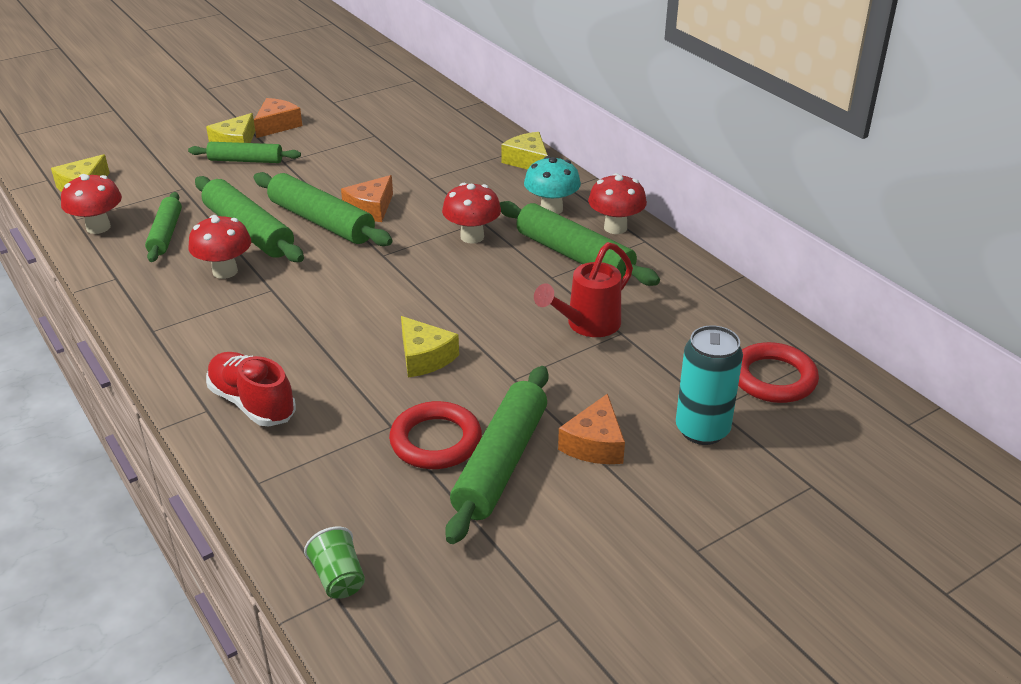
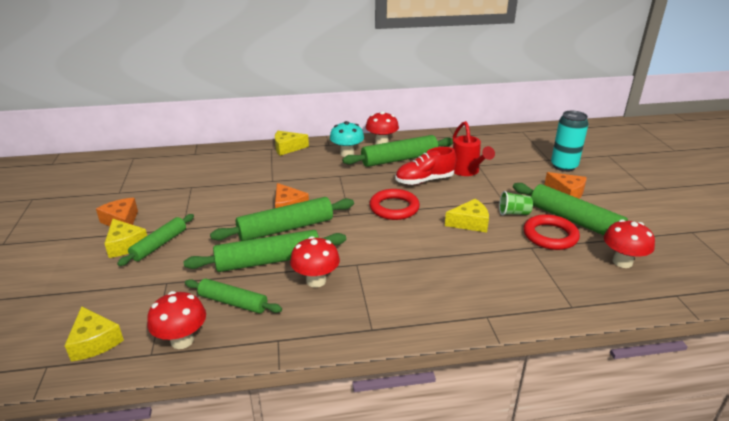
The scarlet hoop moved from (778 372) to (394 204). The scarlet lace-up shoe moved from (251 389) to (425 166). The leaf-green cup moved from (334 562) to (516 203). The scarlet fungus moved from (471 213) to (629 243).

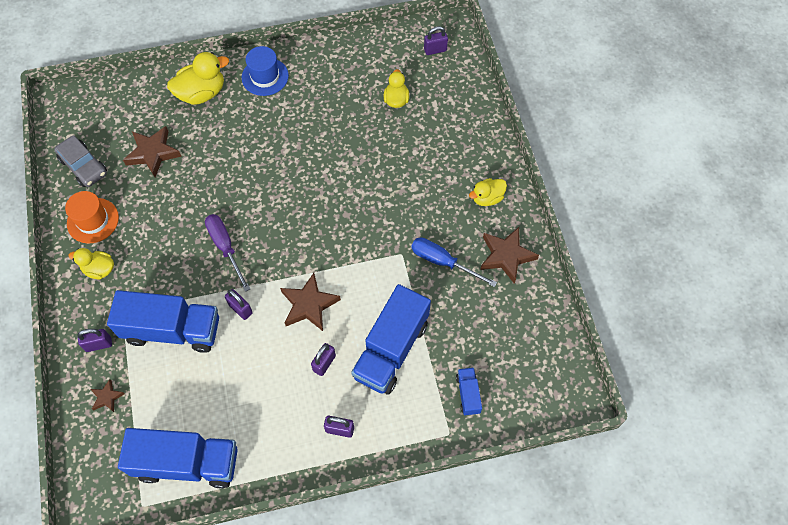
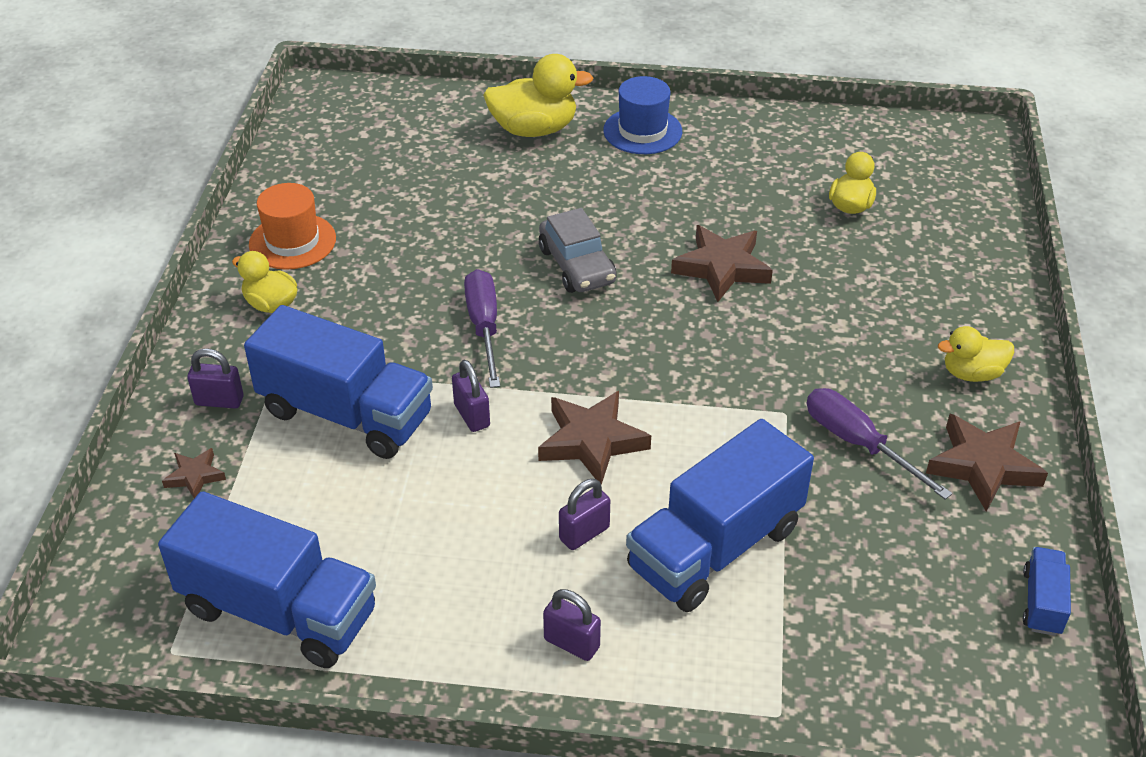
The ash-grey car moved from (80 161) to (578 250). The russet five-pointed star moved from (152 151) to (722 263). The cobalt screwdriver at (454 262) became the purple screwdriver at (879 444). The cobalt truck moved from (469 391) to (1047 591). The purple lock at (436 40) disappeared.

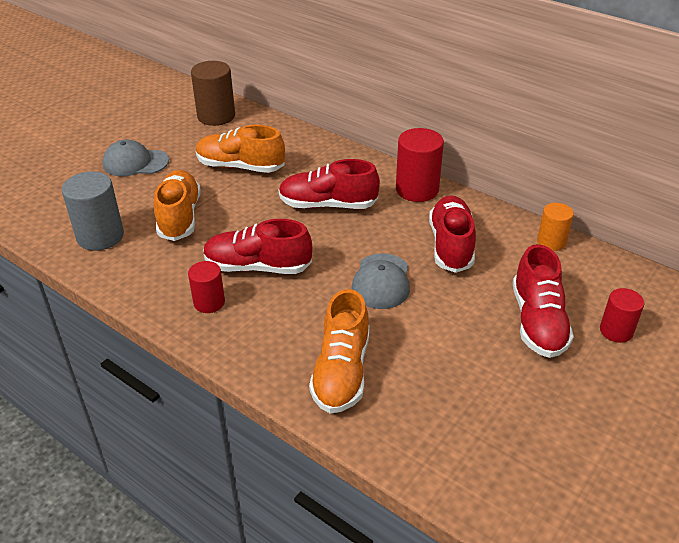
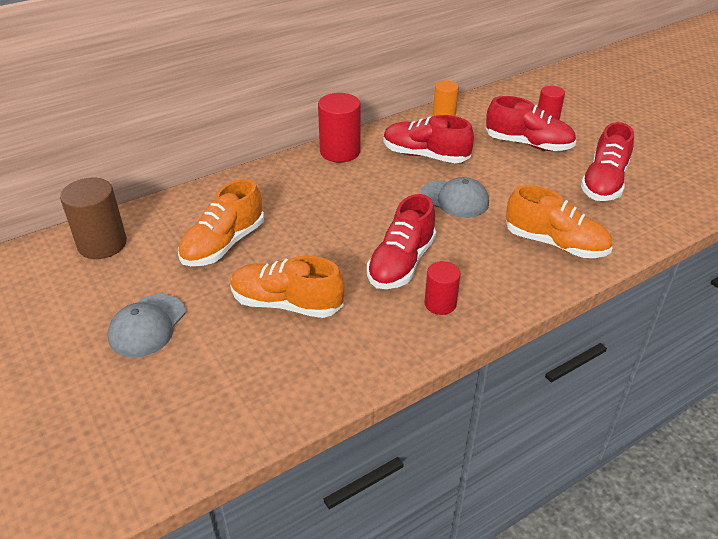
The scarlet lace-up shoe moved from (329 184) to (607 161). The ash-grey solid cylinder at (93 211) disappeared.

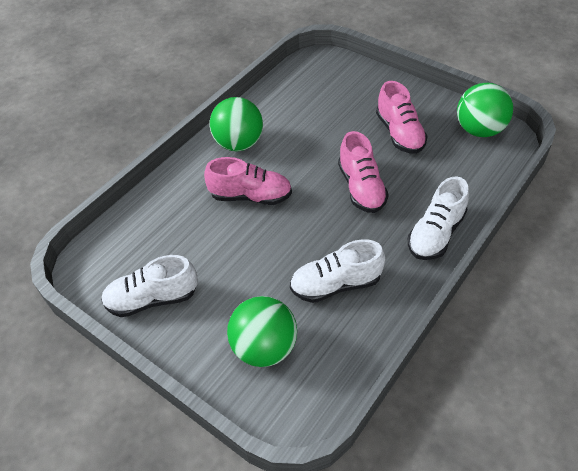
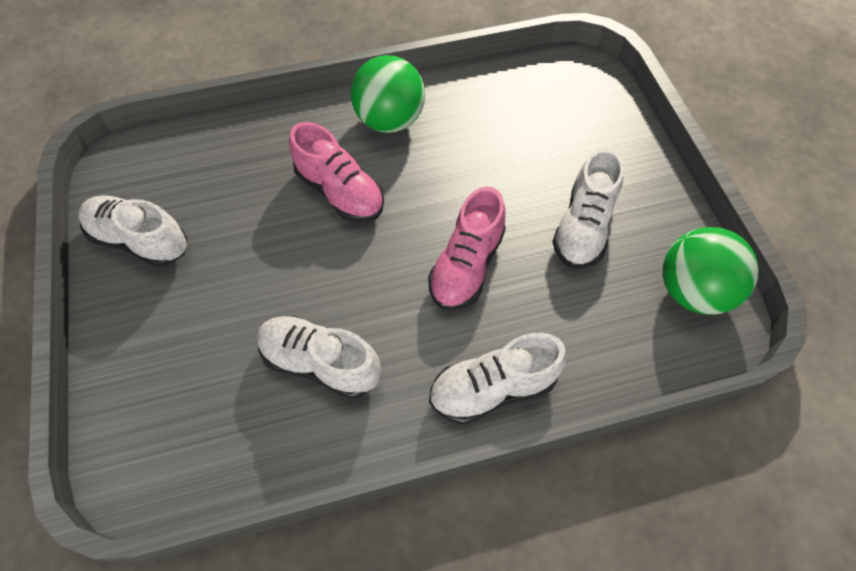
The rosy lace-up shoe at (402 117) became the white lace-up shoe at (588 208). The leaf-green ball at (262 331) disappeared.

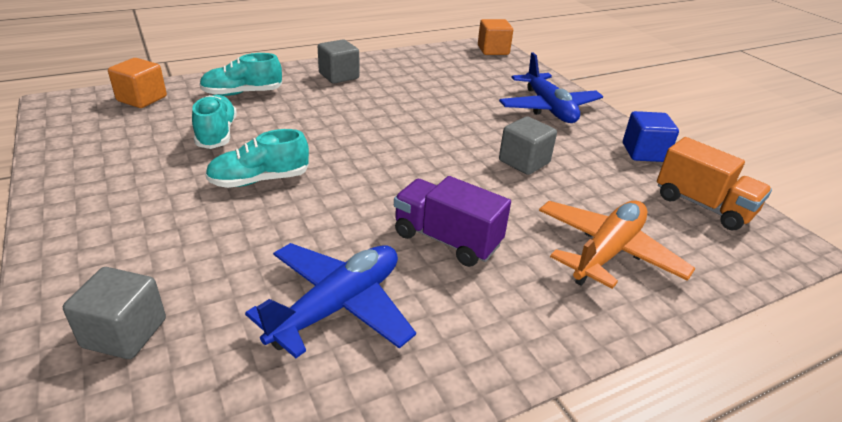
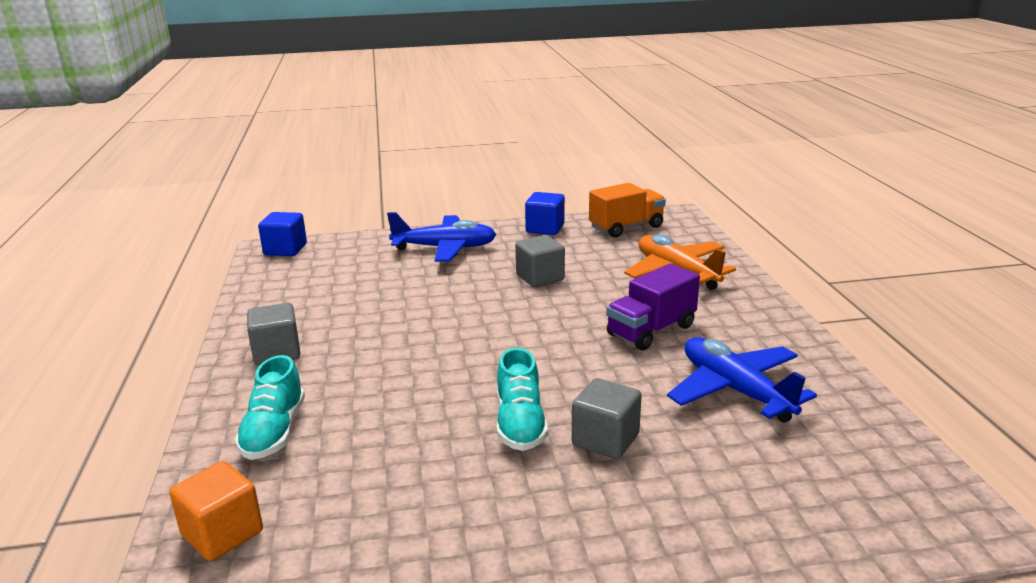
The bright orange solid cube at (495 37) became the cobalt solid cube at (282 234). The ash-grey solid cube moved from (114 313) to (607 418). The teal lace-up shoe at (214 122) disappeared.

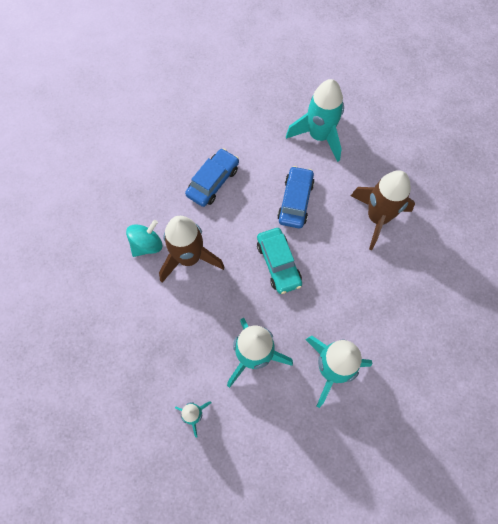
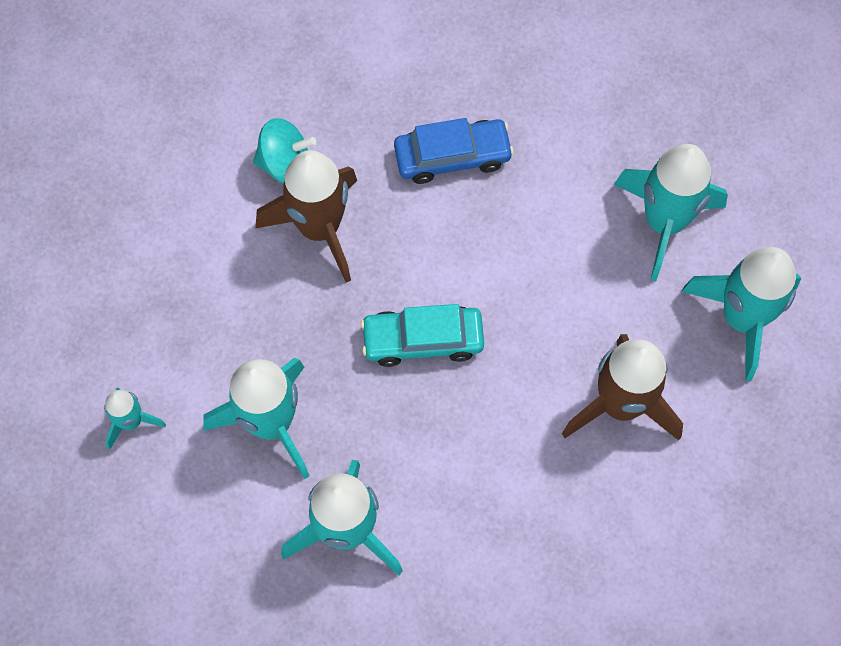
The teal car at (279 261) turned 60 degrees clockwise. The teal rocket at (741 314) appeared. The cobalt car at (296 197) disappeared.

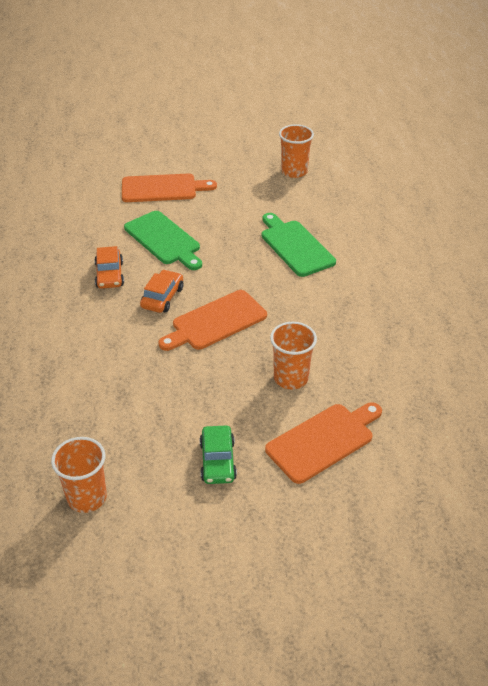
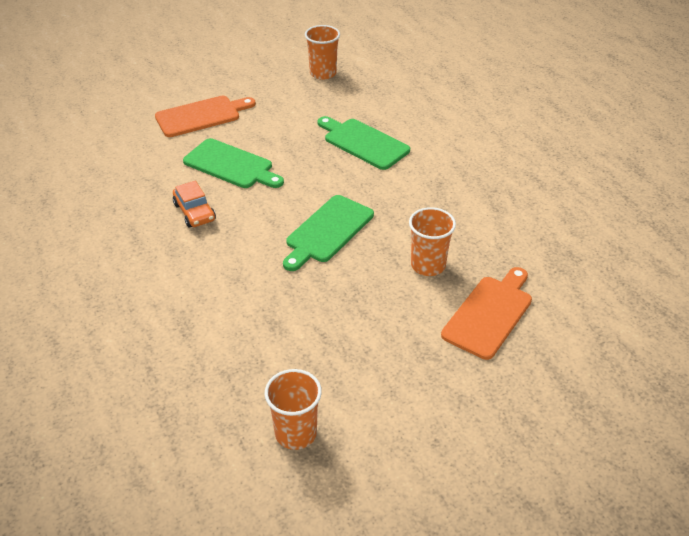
The bright orange bread board at (213 320) became the leaf-green bread board at (328 233). The bright orange car at (162 291) disappeared. The leaf-green car at (218 455) disappeared.

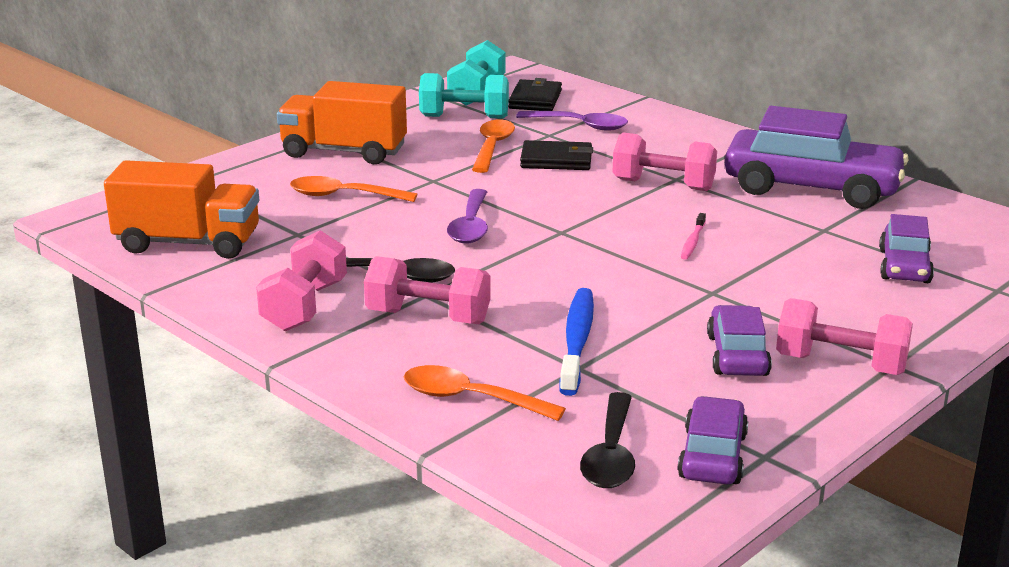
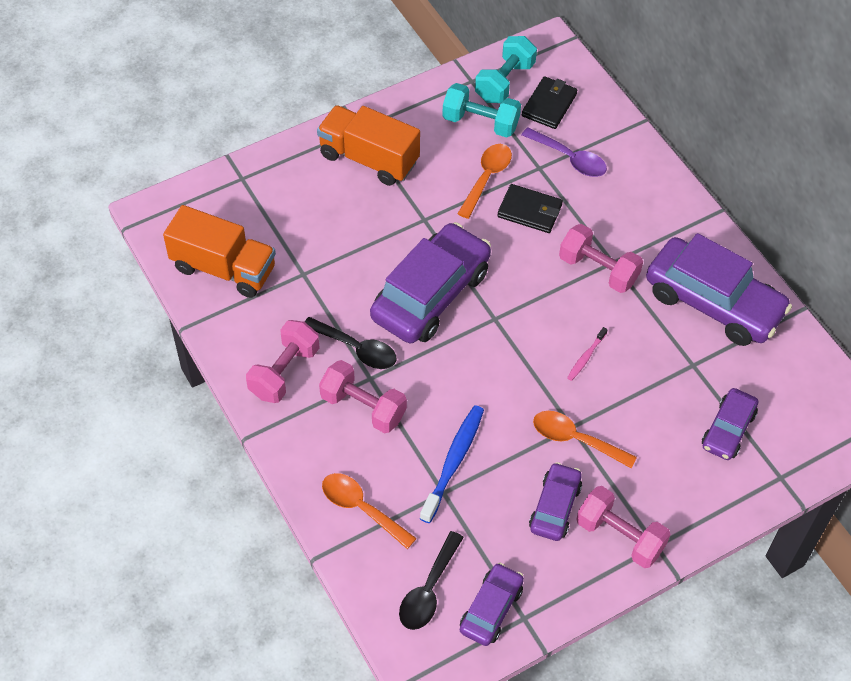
The purple spoon at (467 216) was replaced by the purple car at (430 282). The bright orange spoon moved from (353 189) to (585 439).

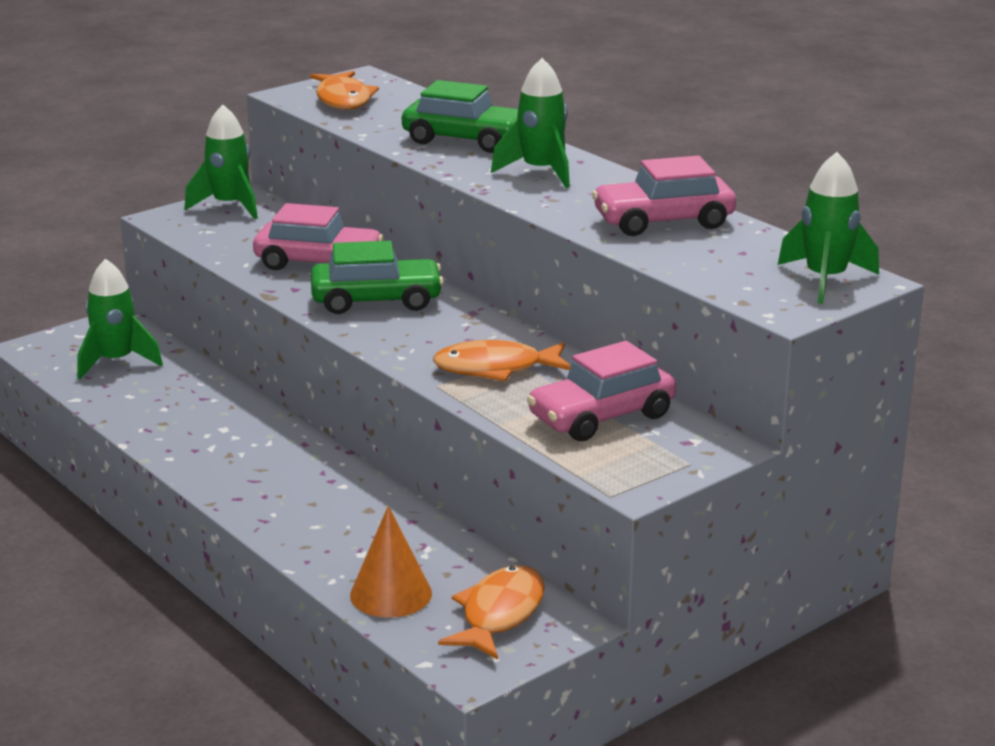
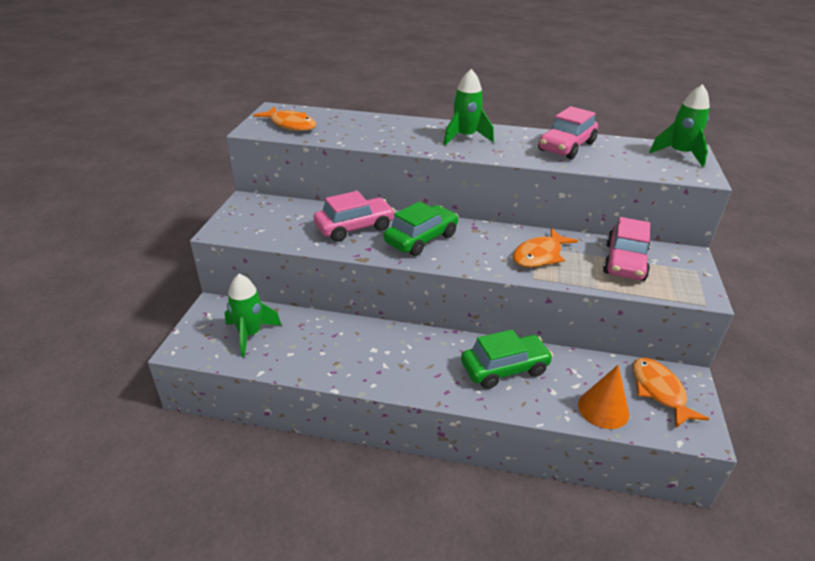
The leaf-green car moved from (460 116) to (507 359). The leaf-green rocket at (221 162) disappeared.

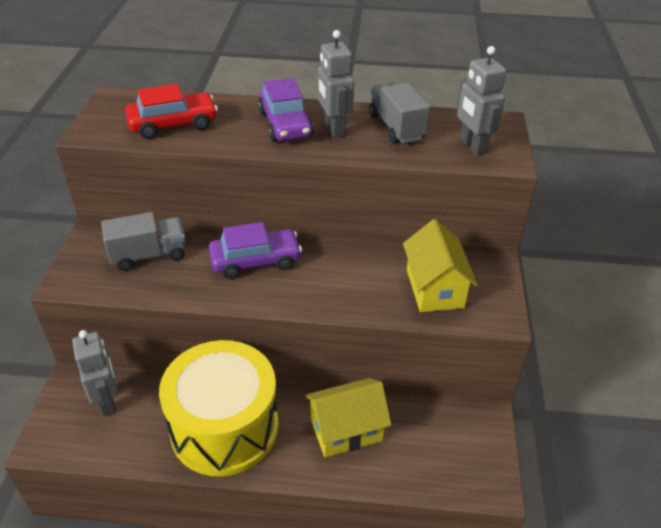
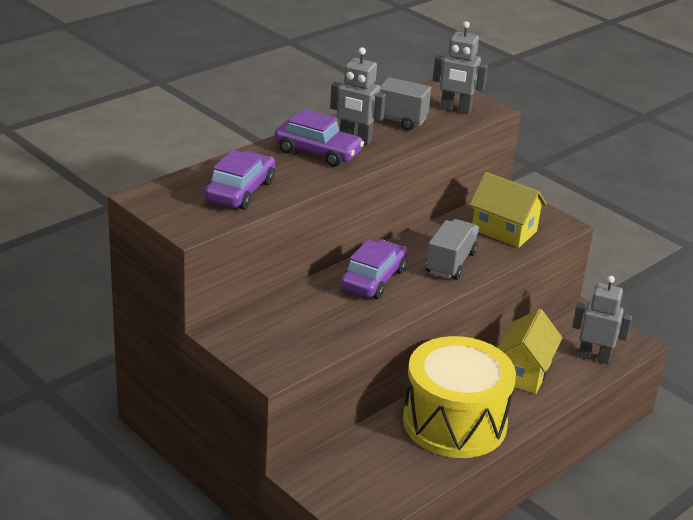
The scarlet car at (171 111) became the purple car at (240 180). The ash-grey truck moved from (143 241) to (452 249). The ash-grey robot moved from (95 373) to (602 320).

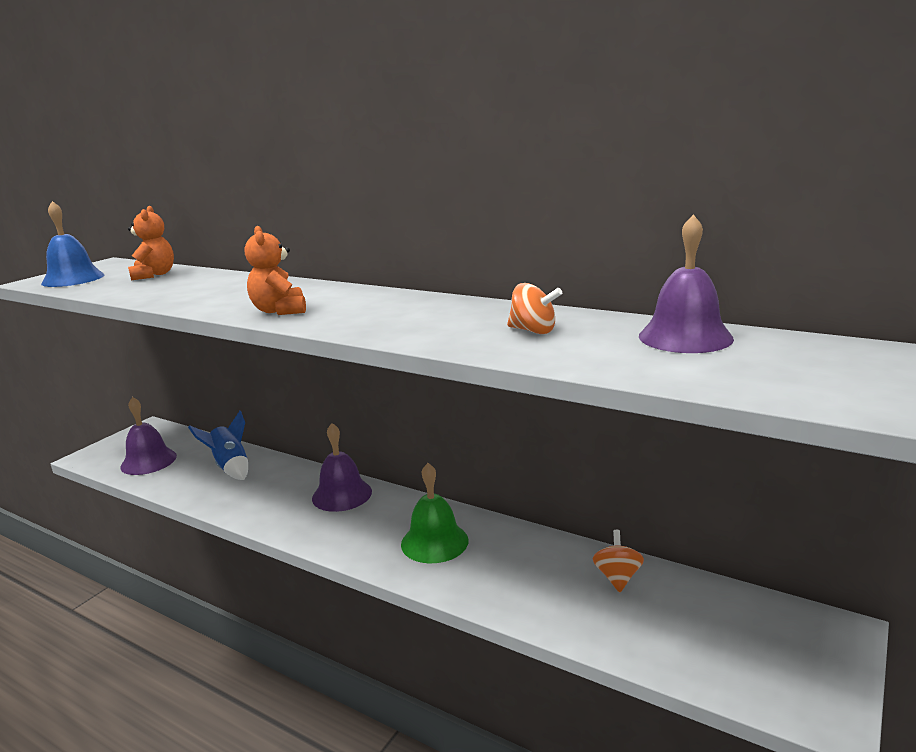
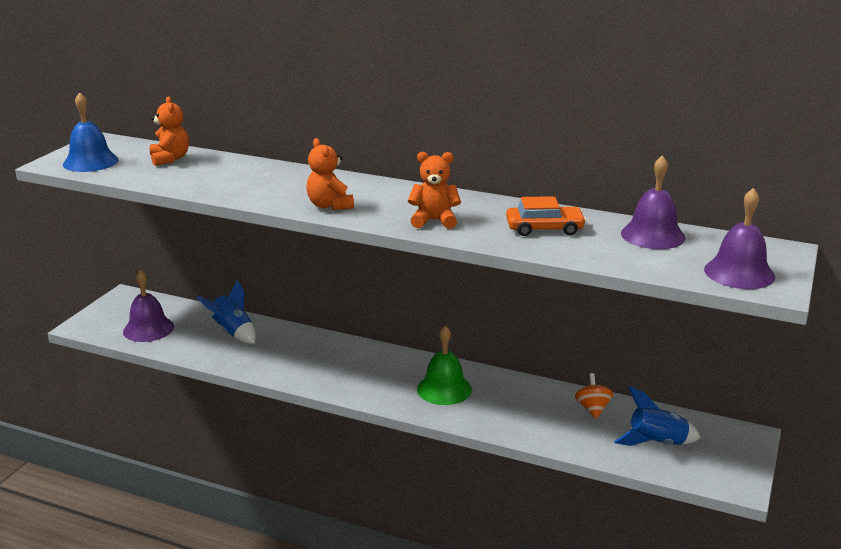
The bright orange teddy bear at (434 190) appeared. The bright orange spinning top at (534 308) was replaced by the bright orange car at (546 216). The cobalt rocket at (657 416) appeared. The purple school bell moved from (342 467) to (739 238).

